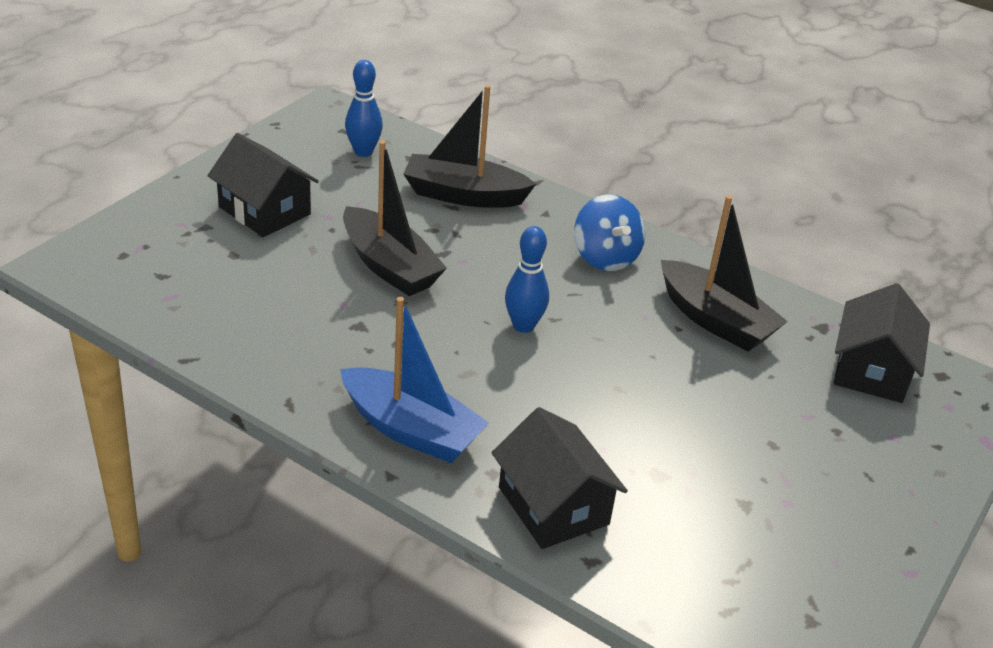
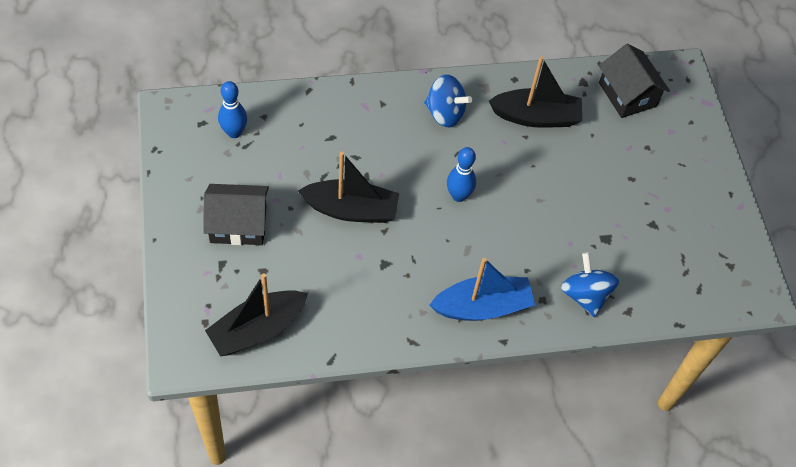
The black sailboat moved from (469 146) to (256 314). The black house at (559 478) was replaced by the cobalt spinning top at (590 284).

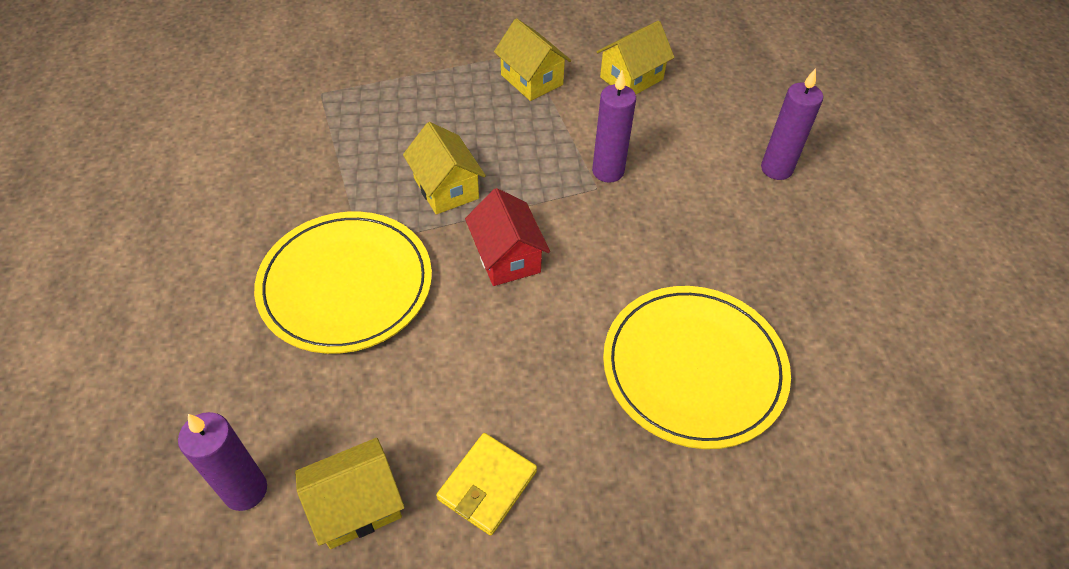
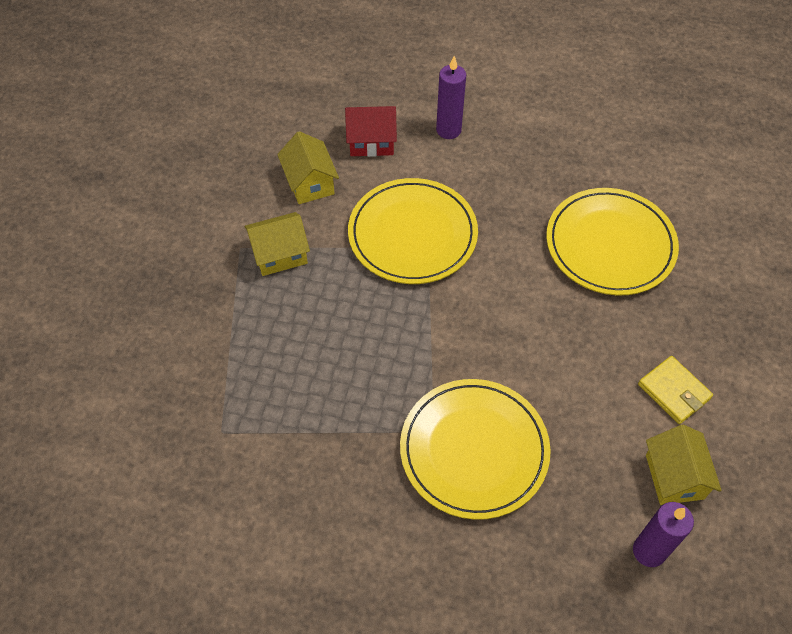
The scarlet house moved from (507 237) to (371 131). The purple wax candle at (614 126) was replaced by the golden dinner plate at (413 231). The golden house at (444 168) disappeared.

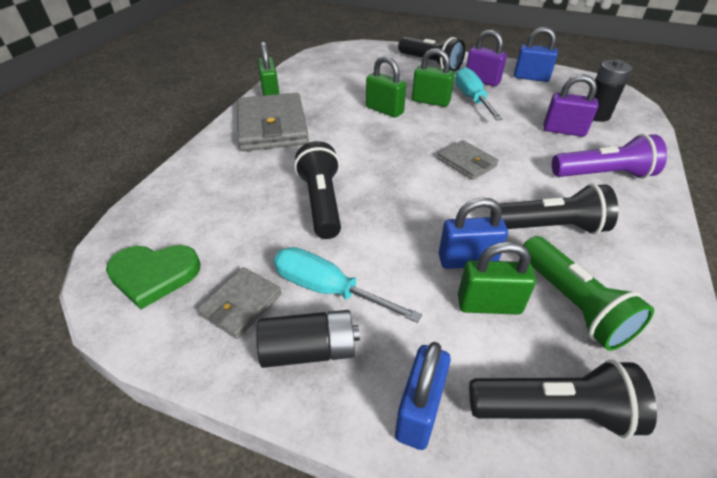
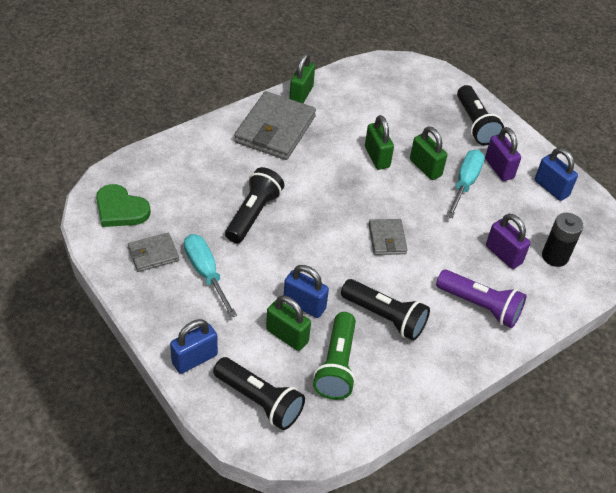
The black AA battery at (308 339) disappeared.

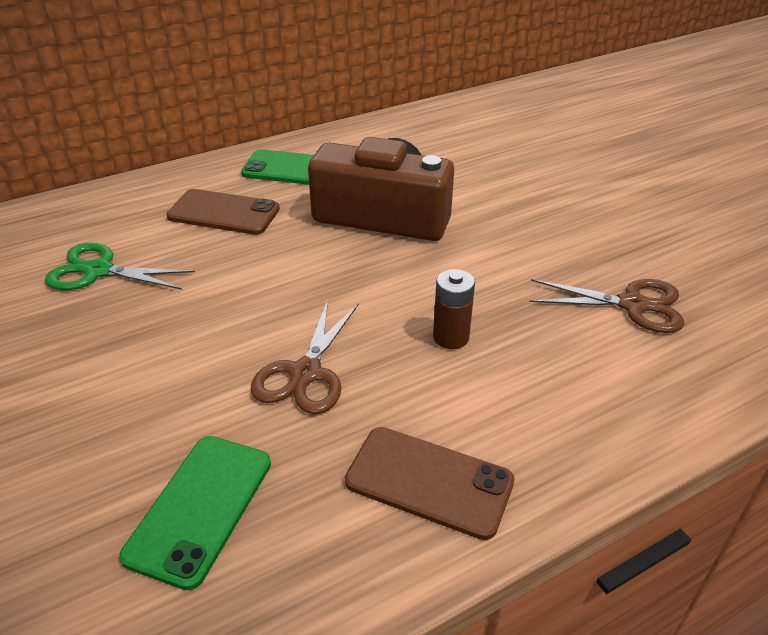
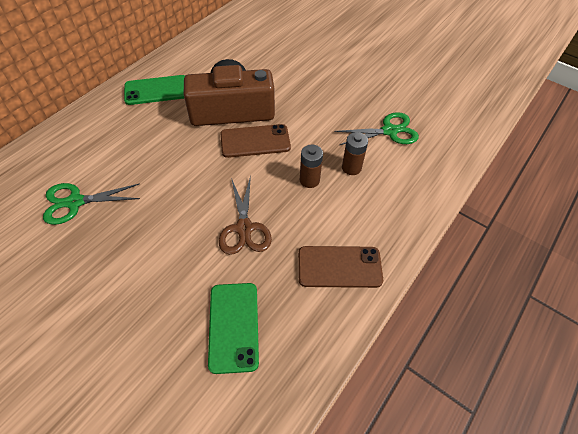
The russet mobile phone moved from (223 212) to (255 141). The russet shears at (606 306) became the leaf-green shears at (376 128). The russet AA battery at (355 153) appeared.

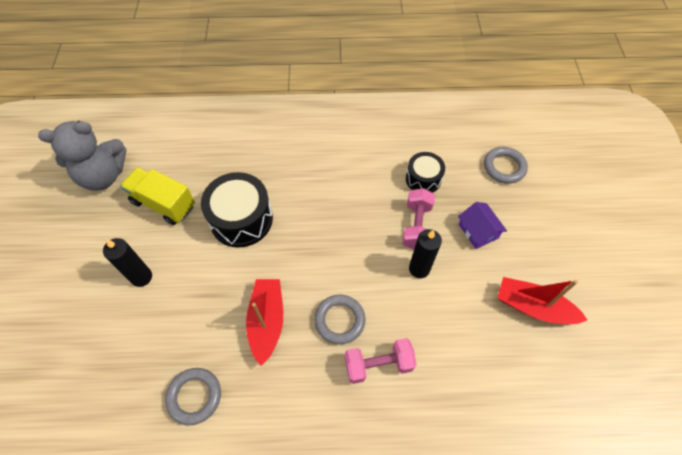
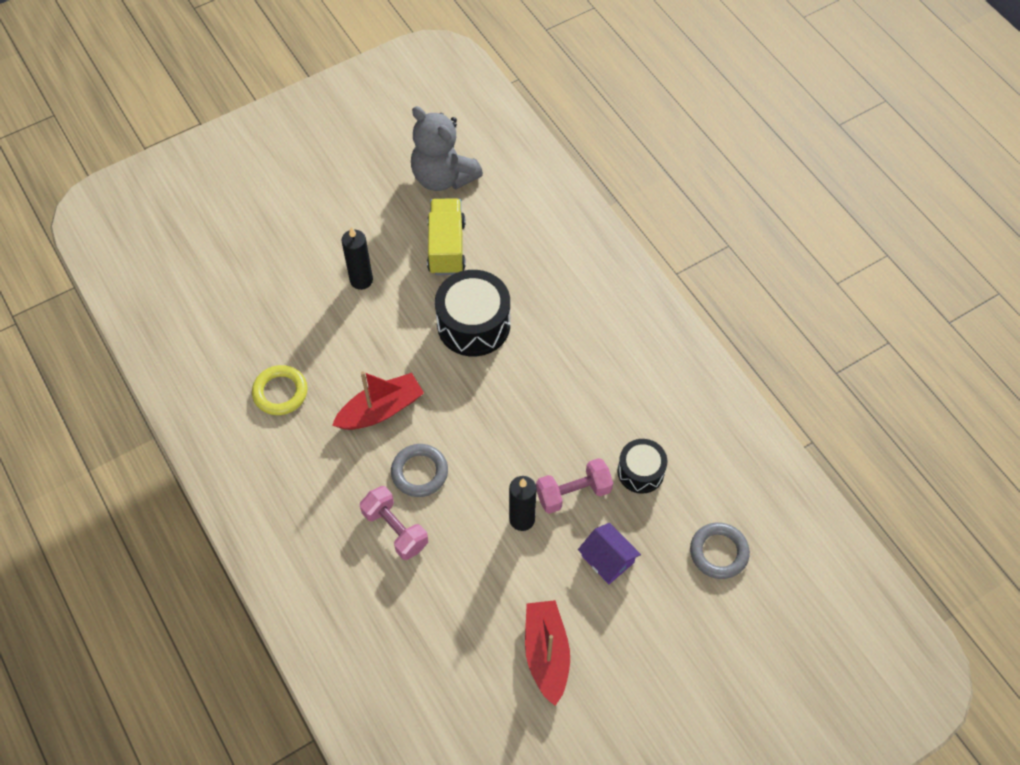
The ash-grey hoop at (193 396) became the golden hoop at (280 390). The purple house at (482 225) turned 75 degrees counterclockwise.

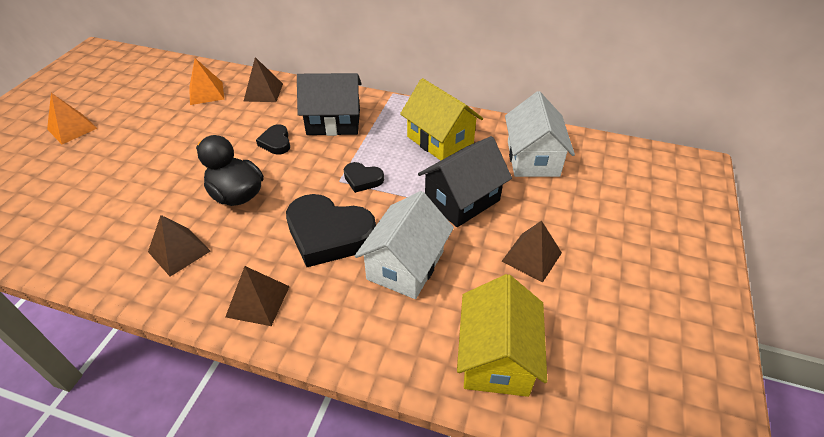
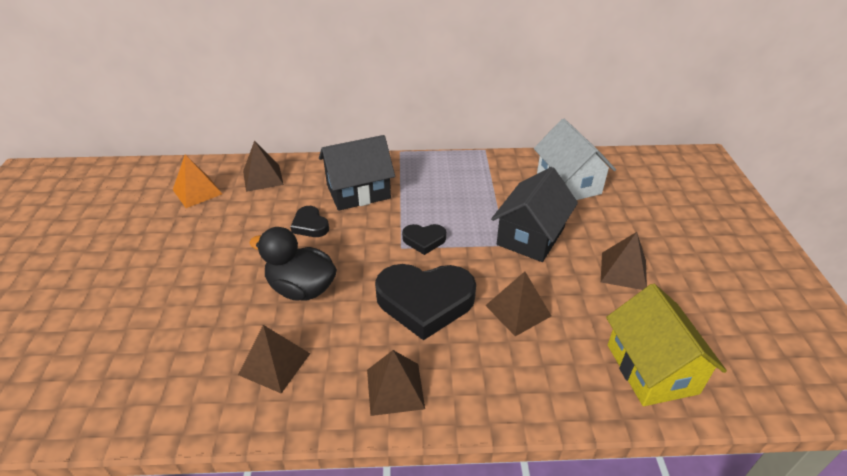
The white house at (404 245) was replaced by the russet solid pyramid at (518 303). The bright orange solid pyramid at (72 118) disappeared. The golden house at (441 119) disappeared.

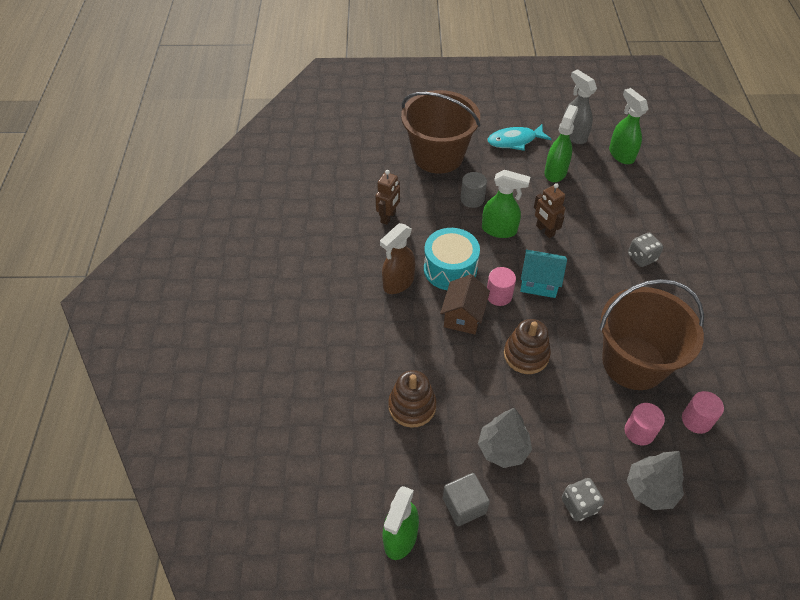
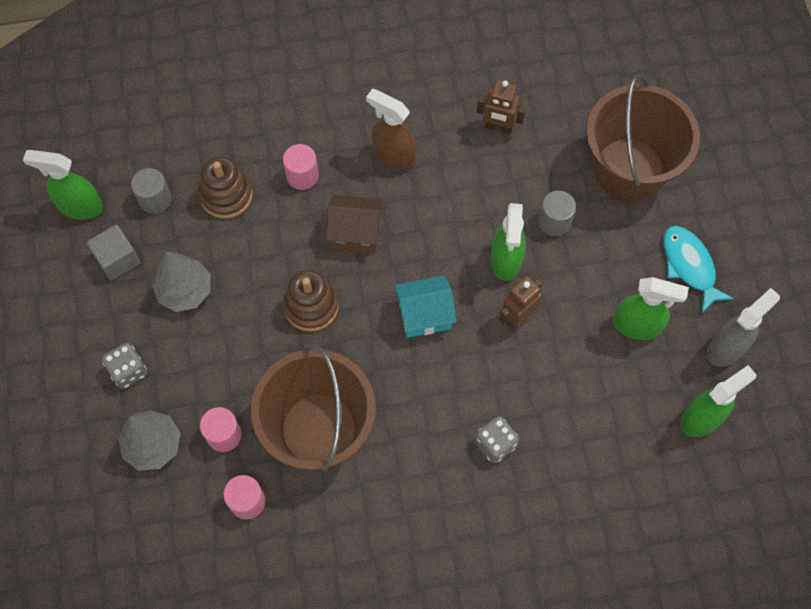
The ash-grey solid cylinder at (151 191) appeared. The rosy solid cylinder moved from (501 286) to (301 167). The teal house at (543 274) turned 75 degrees clockwise. The teal toy drum at (452 259) disappeared.

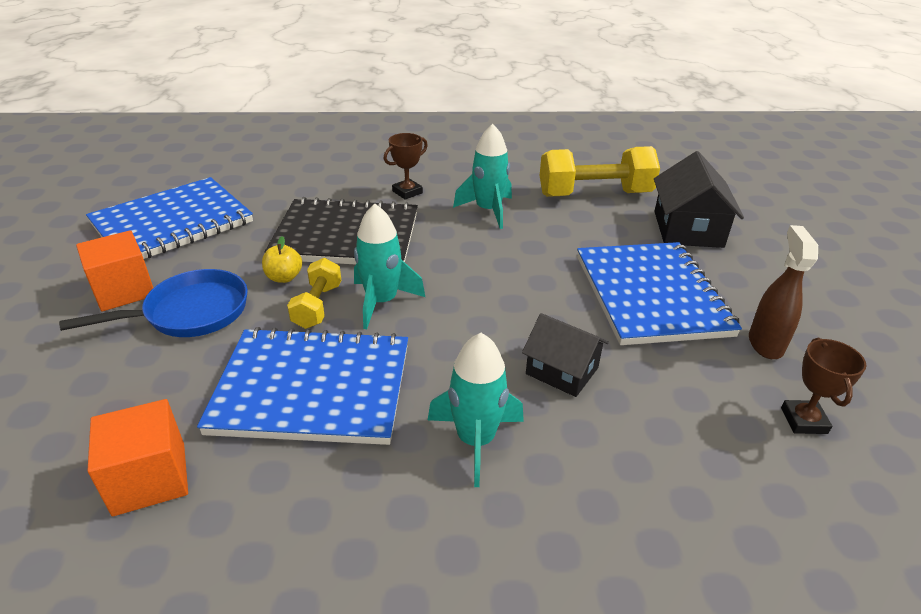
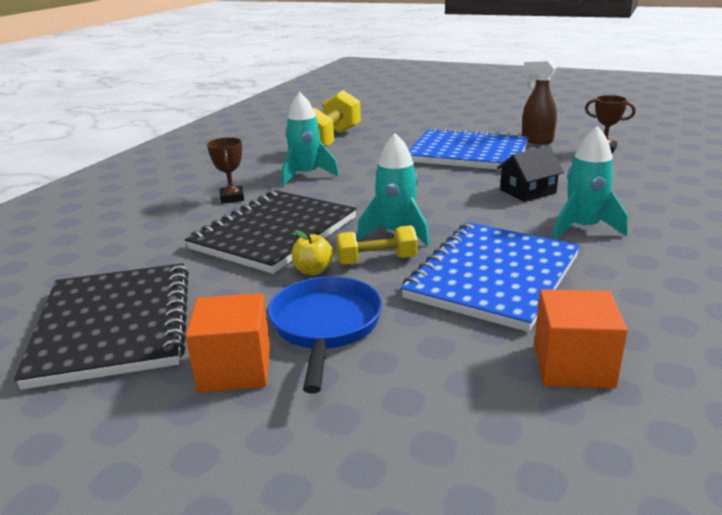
The cobalt notepad at (169 218) became the black notepad at (101 326). The golden dumbbell at (314 293) turned 45 degrees counterclockwise. The black house at (699 199) disappeared.

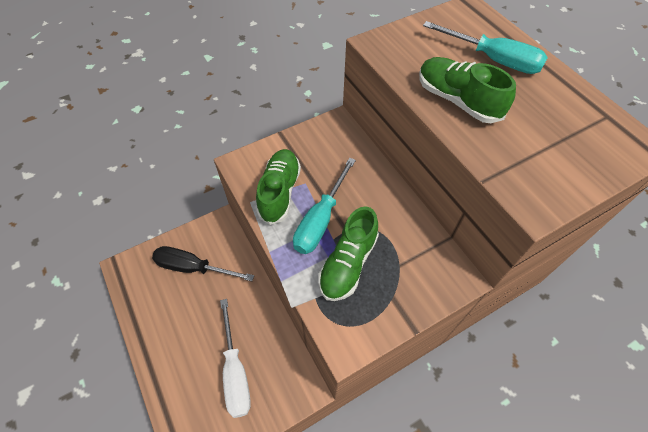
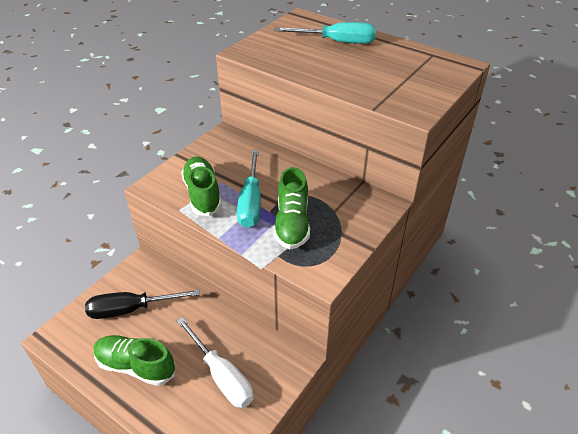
The leaf-green lace-up shoe moved from (467 90) to (134 360).

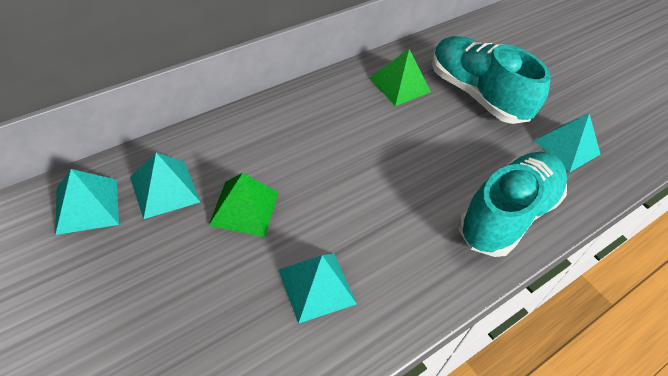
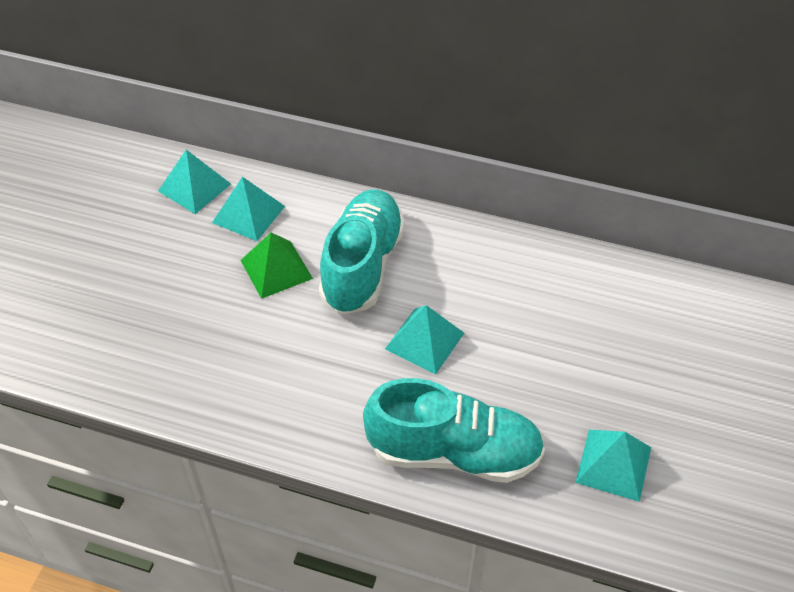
The teal lace-up shoe moved from (491 80) to (362 251). The teal solid pyramid moved from (318 288) to (424 339). The leaf-green solid pyramid at (400 77) disappeared.

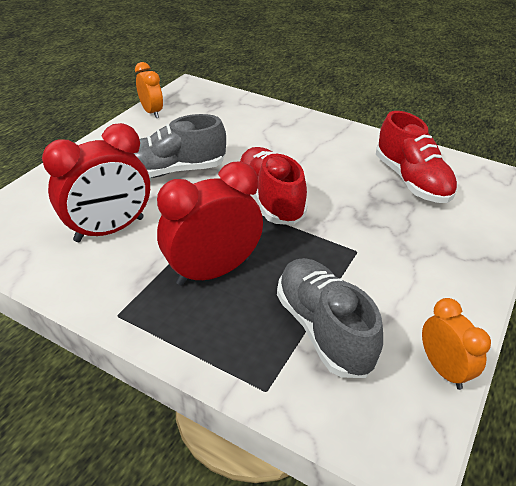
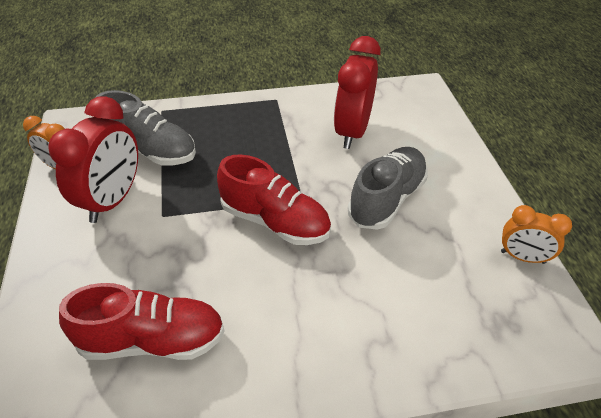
The scarlet bedside clock moved from (210 224) to (93 159). The scarlet lace-up shoe at (417 157) turned 150 degrees clockwise.

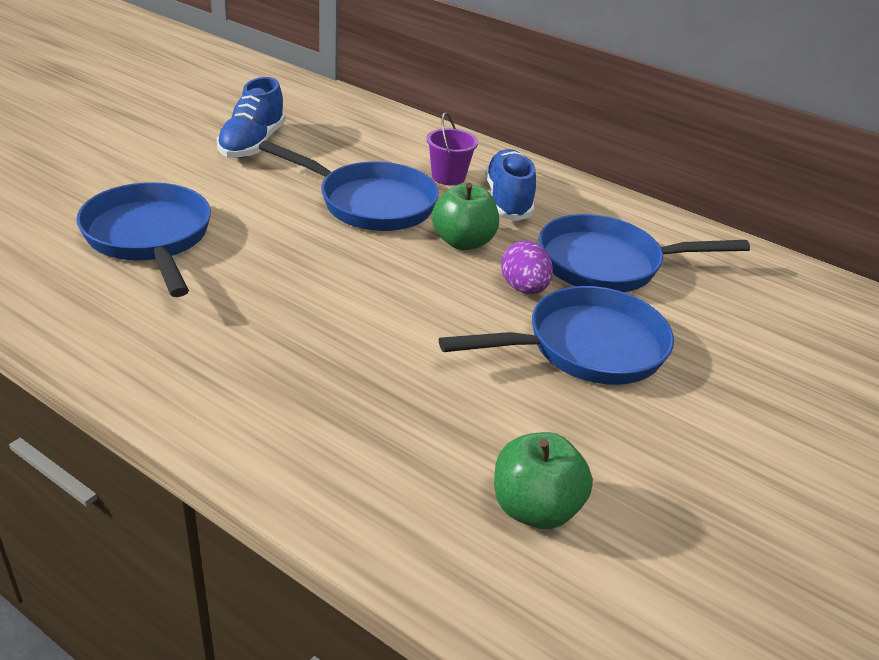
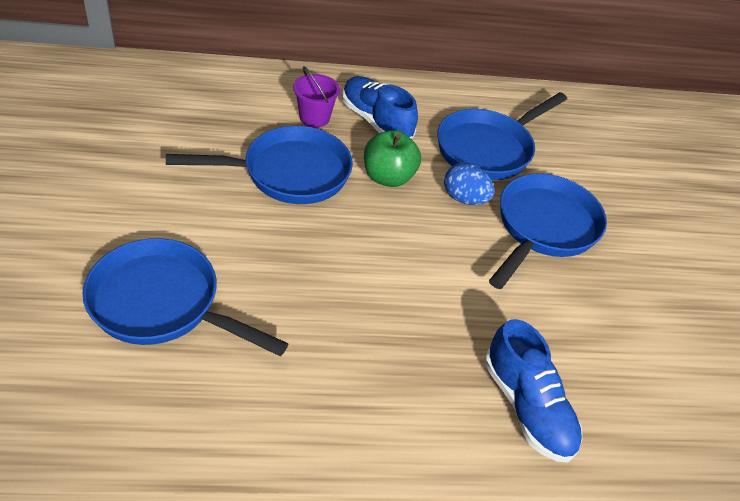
The purple toy egg at (527 267) became the cobalt toy egg at (469 184). The cobalt lace-up shoe moved from (251 117) to (533 391). The leaf-green toy apple at (543 480) disappeared.

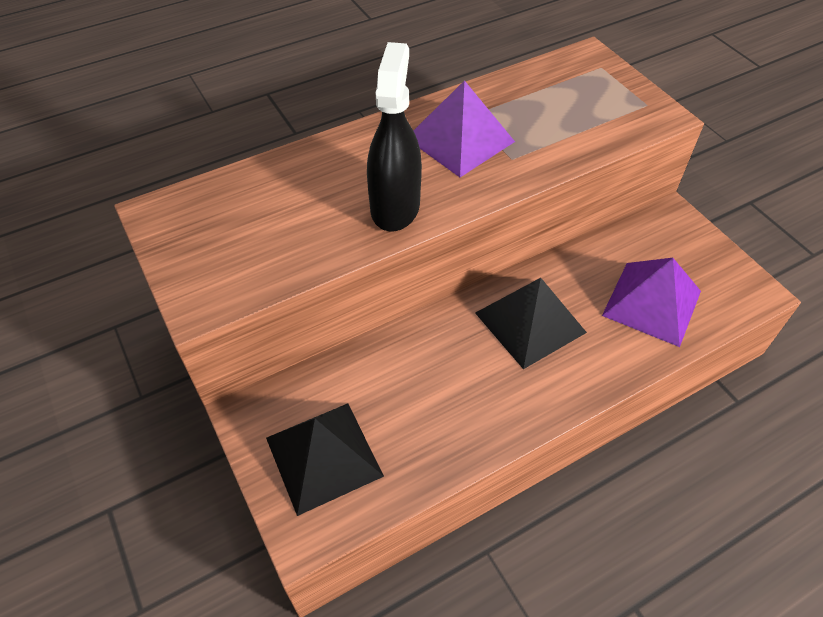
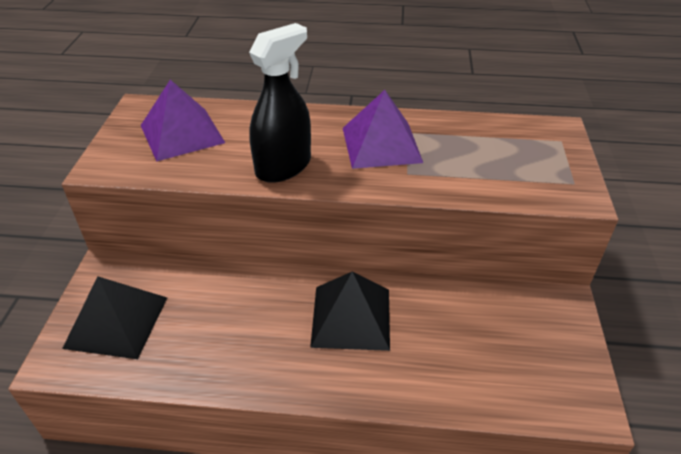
The purple solid pyramid moved from (651 302) to (183 121).

